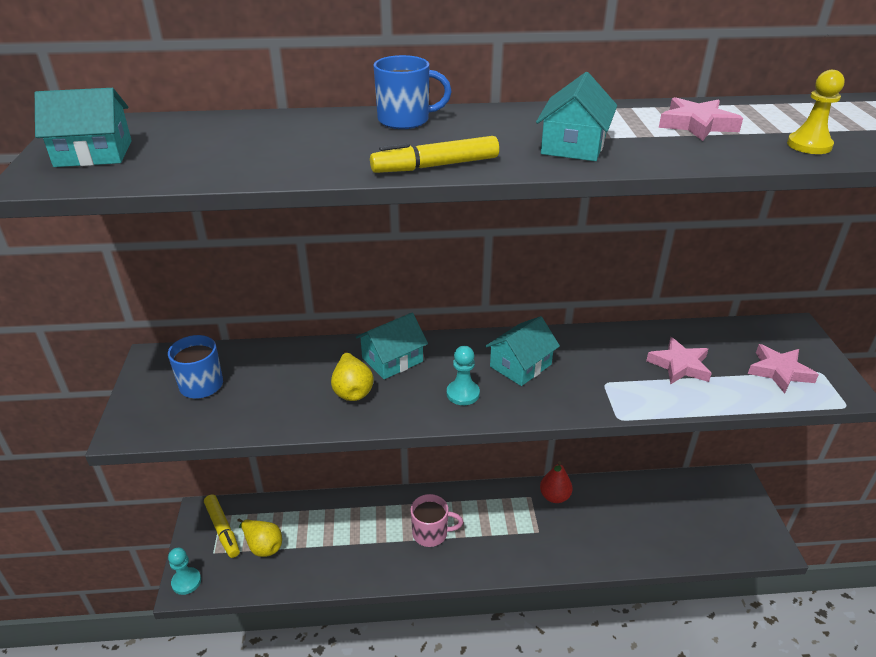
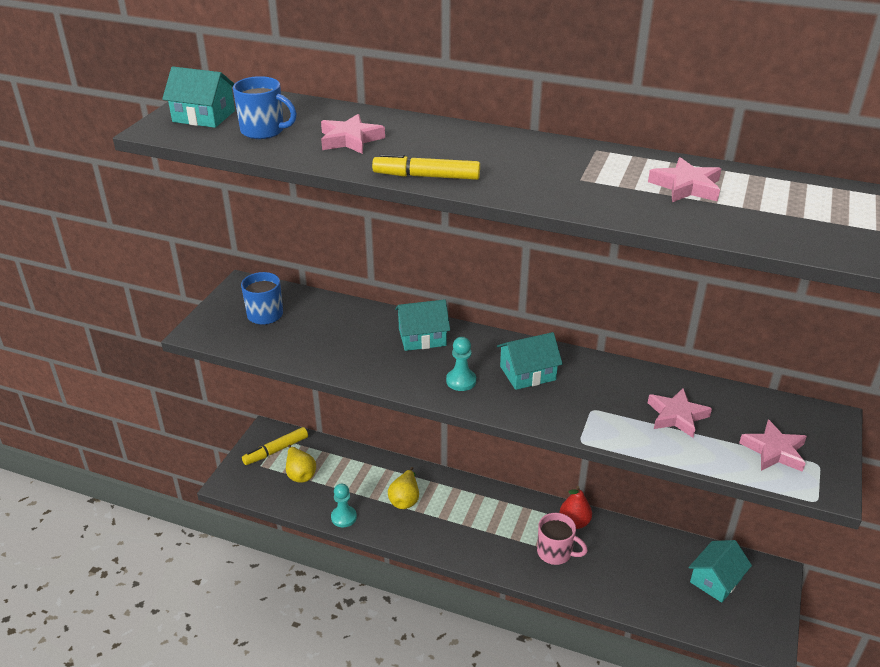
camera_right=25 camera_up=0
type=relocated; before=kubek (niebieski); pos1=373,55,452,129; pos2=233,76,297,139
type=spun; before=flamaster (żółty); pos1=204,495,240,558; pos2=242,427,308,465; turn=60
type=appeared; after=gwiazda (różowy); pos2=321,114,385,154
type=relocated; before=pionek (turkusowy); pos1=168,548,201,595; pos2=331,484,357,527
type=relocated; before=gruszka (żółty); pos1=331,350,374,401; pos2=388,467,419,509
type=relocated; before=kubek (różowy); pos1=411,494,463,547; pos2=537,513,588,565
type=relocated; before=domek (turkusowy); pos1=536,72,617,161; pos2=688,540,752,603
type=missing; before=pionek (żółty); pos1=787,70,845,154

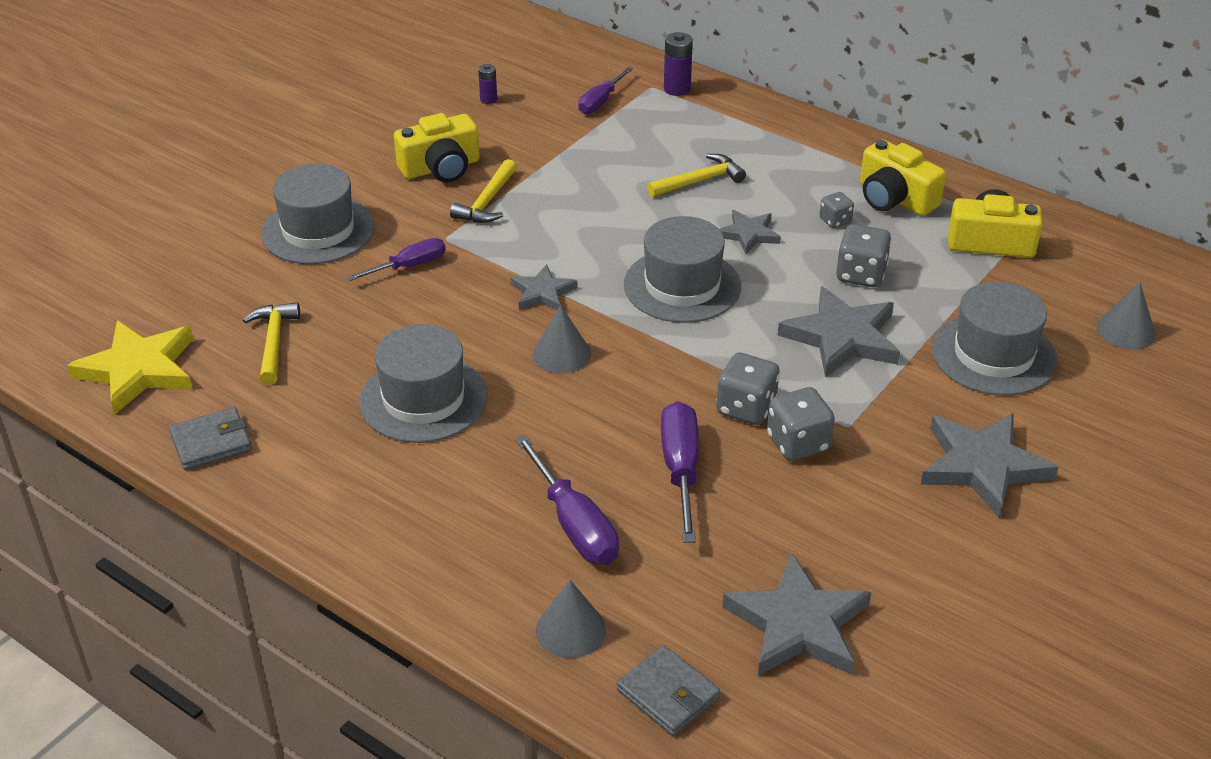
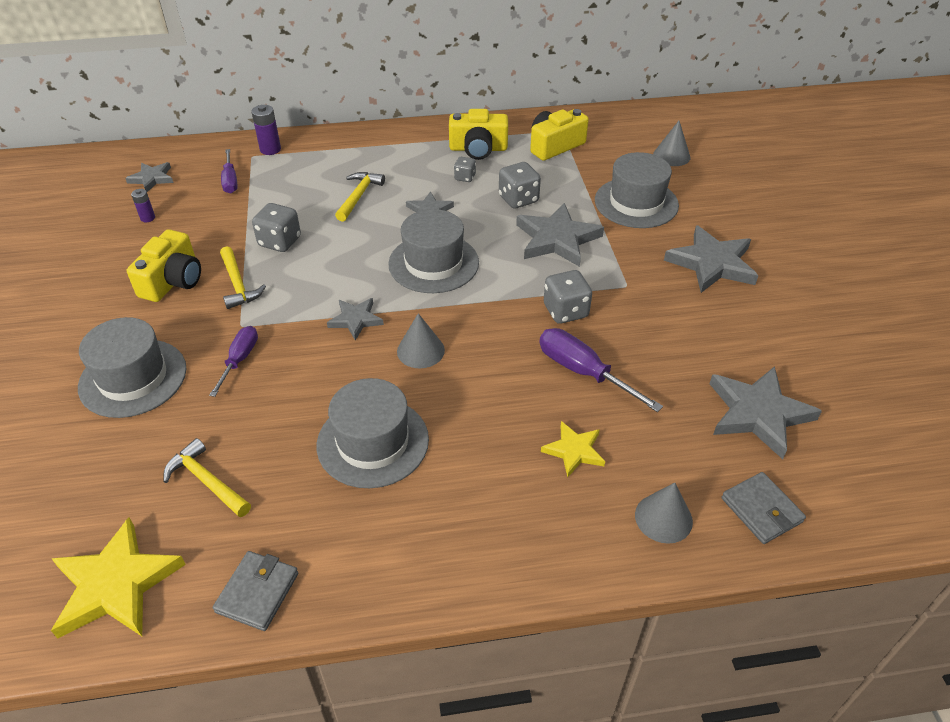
camera_right=-45 camera_up=5
type=appeared; after=gwiazda (szary); pos2=125,162,173,192
type=relocated; before=kostka do gry (szary); pos1=767,387,835,461; pos2=252,203,301,252
type=exchanged; before=śrubokręt (fioletowy); after=gwiazda (żółty); pos1=515,435,619,565; pos2=541,421,605,478
type=spun; before=portfel (szary); pos1=617,645,721,736; pos2=721,472,806,544; turn=60

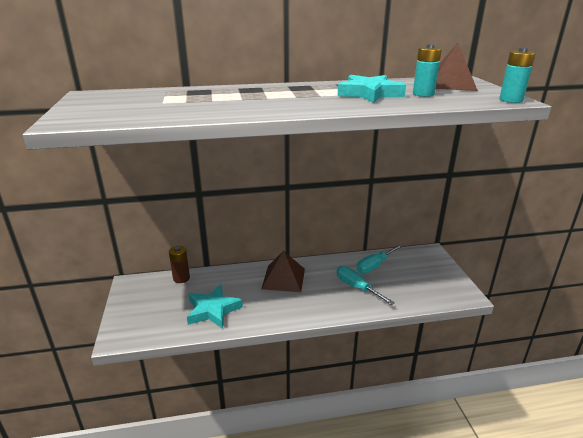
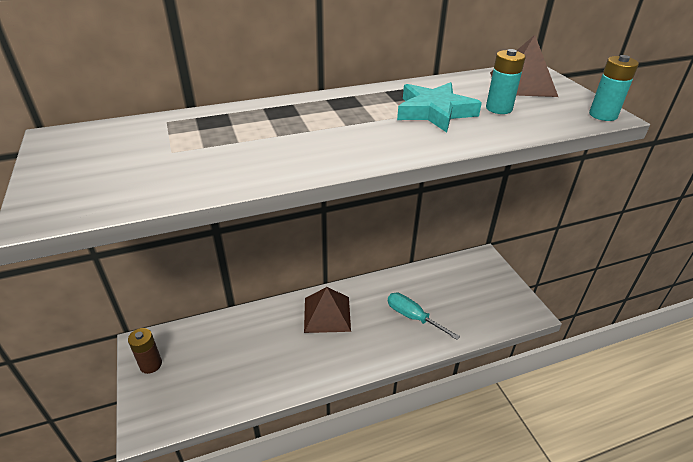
camera_right=-10 camera_up=10
type=relocated; before=bateria (brązowy); pos1=169,246,190,283; pos2=128,328,162,374
type=missing; before=gwiazda (turkusowy); pos1=187,284,243,329
type=missing; before=śrubokręt (turkusowy); pos1=357,244,403,273

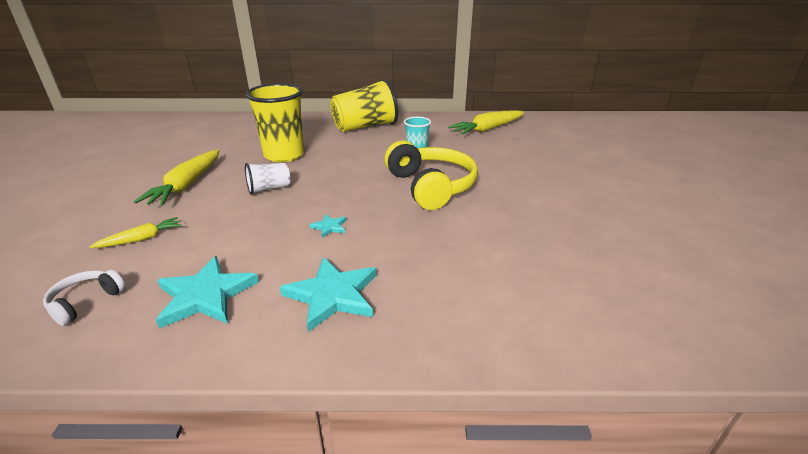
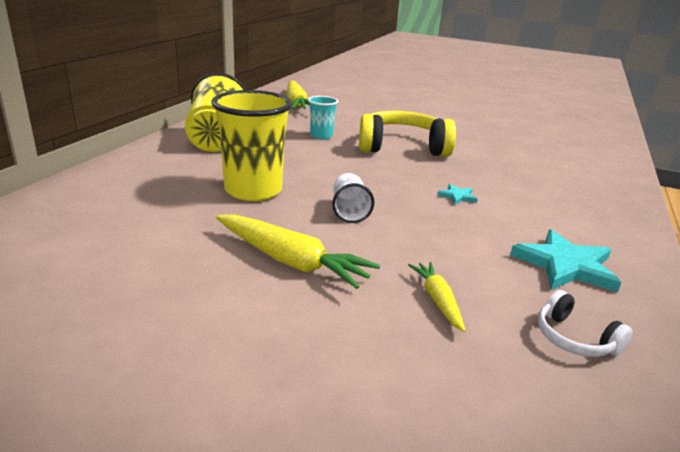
camera_right=-70 camera_up=-5
type=missing; before=gwiazda (turkusowy); pos1=280,257,376,332

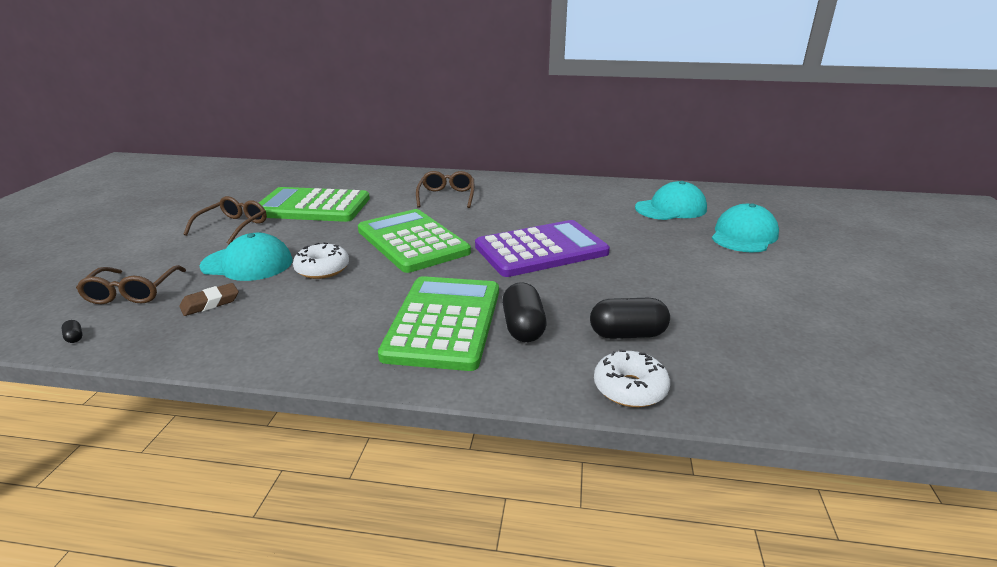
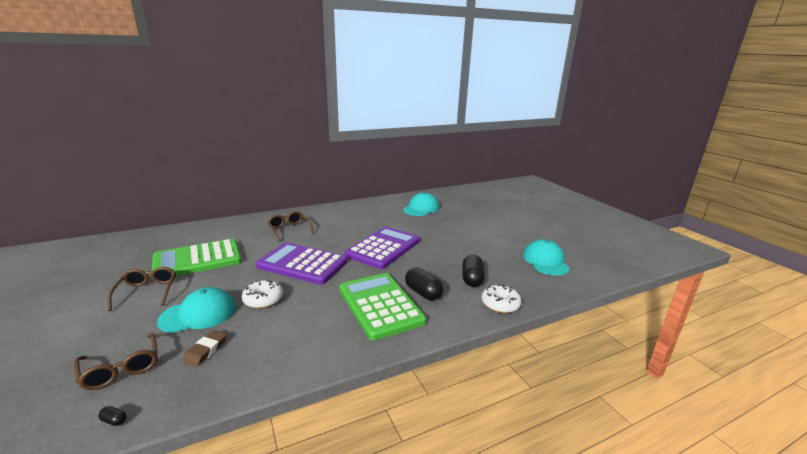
camera_right=-35 camera_up=-5
type=colour; before=kalkulator (zielony); after=kalkulator (fioletowy); pos1=358,209,471,273; pos2=256,243,348,285
type=spun; before=kapsułka (czarny); pos1=590,298,670,339; pos2=462,255,485,287; turn=-45
type=relocated; before=czapka (turkusowy); pos1=712,203,779,252; pos2=523,239,570,276

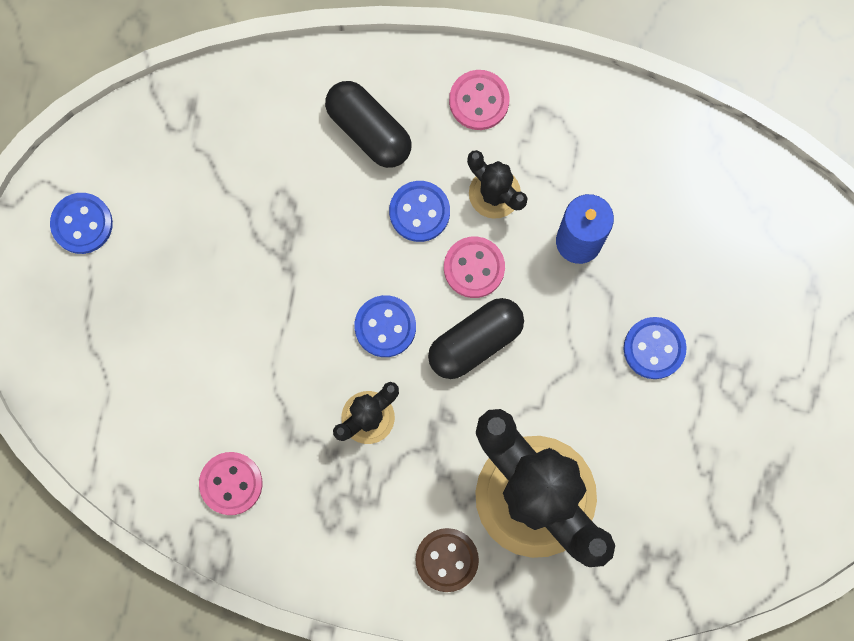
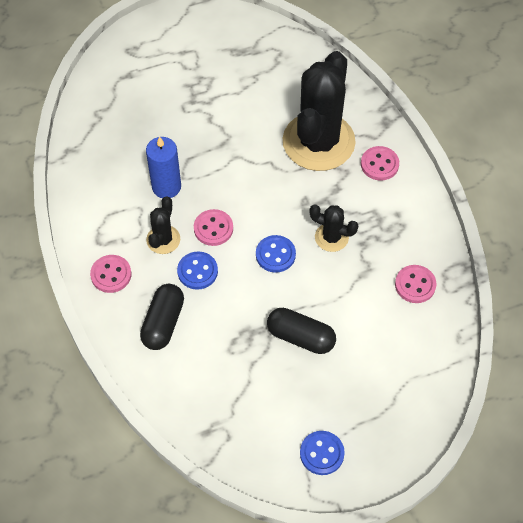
camera_right=-120 camera_up=-20
type=relocated; before=kapsułka (czarny); pos1=428,298,524,379; pos2=267,308,336,354
type=colour; before=guzik (brązowy); after=guzik (różowy); pos1=416,528,479,592; pos2=361,146,399,181
type=missing; before=guzik (niebieski); pos1=624,317,687,379

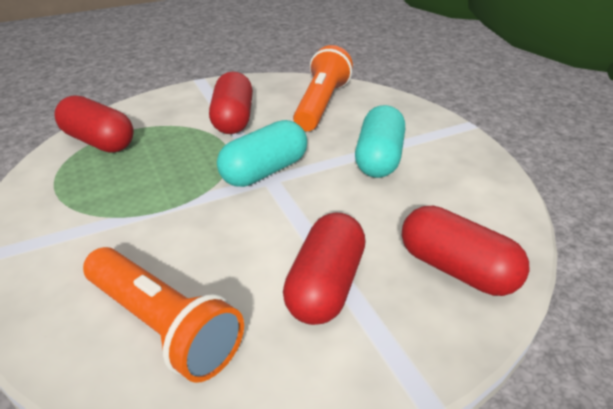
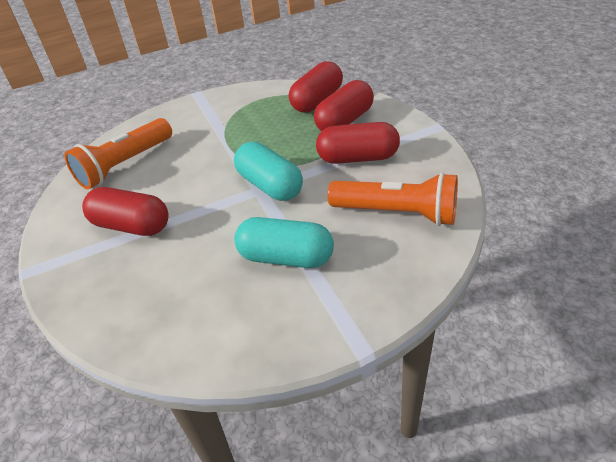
camera_right=95 camera_up=5
type=relocated; before=kapsułka (czerwony); pos1=402,205,530,296; pos2=314,80,374,131

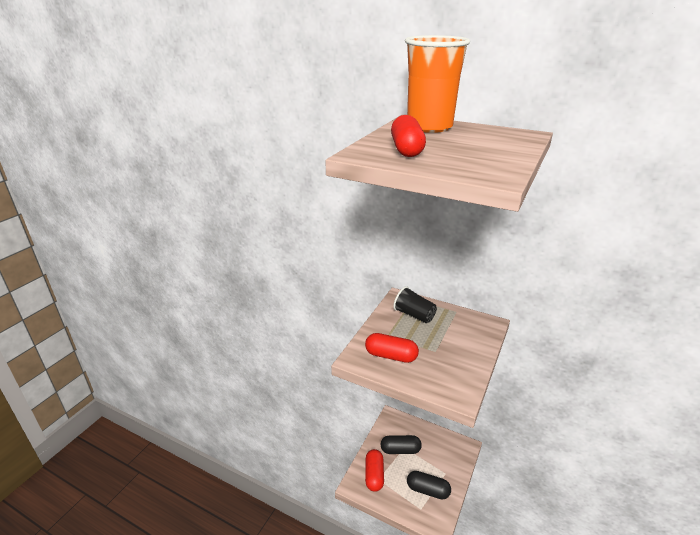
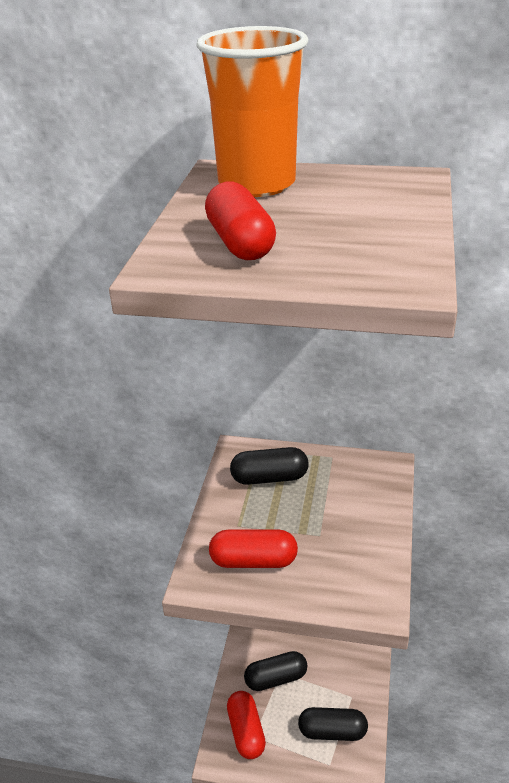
camera_right=-15 camera_up=5
type=exchanged; before=szklanka (czarny); after=kapsułka (czarny); pos1=393,286,437,323; pos2=230,447,308,485

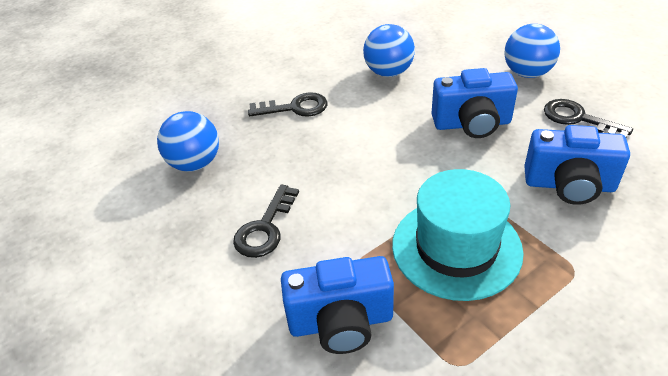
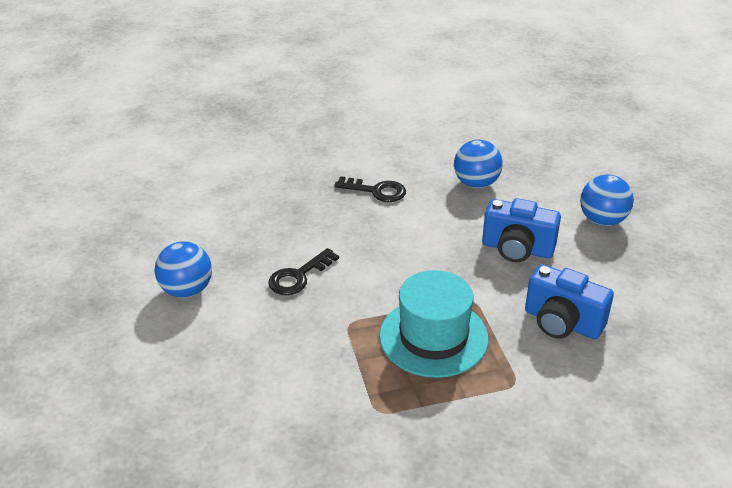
camera_right=20 camera_up=-5
type=relocated; before=piłka (niebieski); pos1=157,111,219,172; pos2=155,242,212,298
type=missing; before=aparat fotograficzny (niebieski); pos1=281,256,394,354
type=missing; before=klucz (czarny); pos1=544,99,633,138

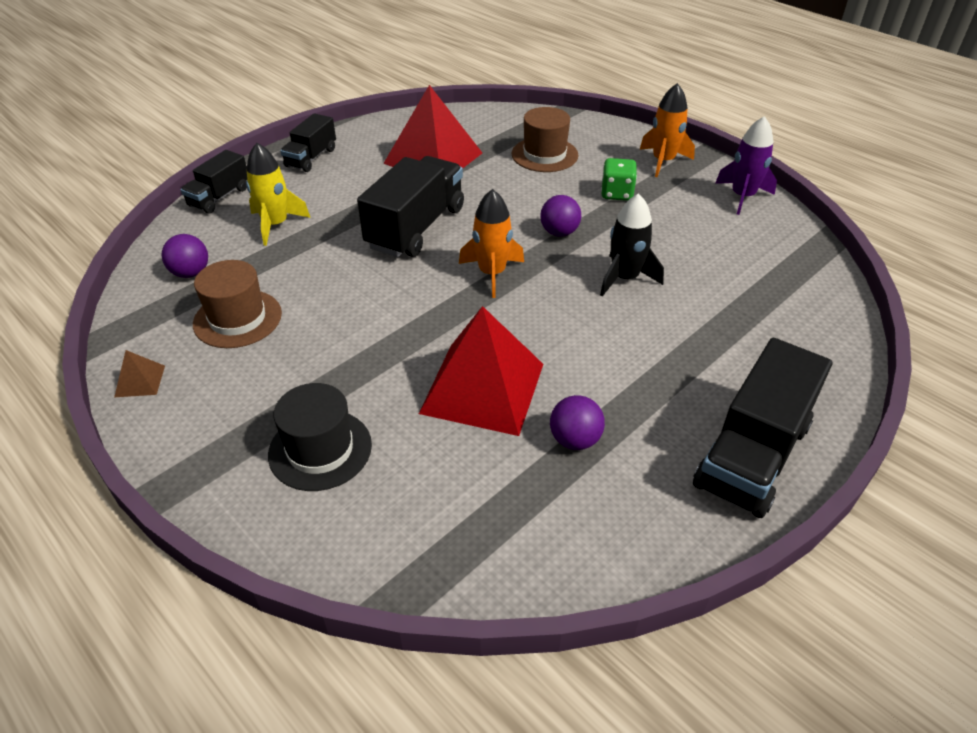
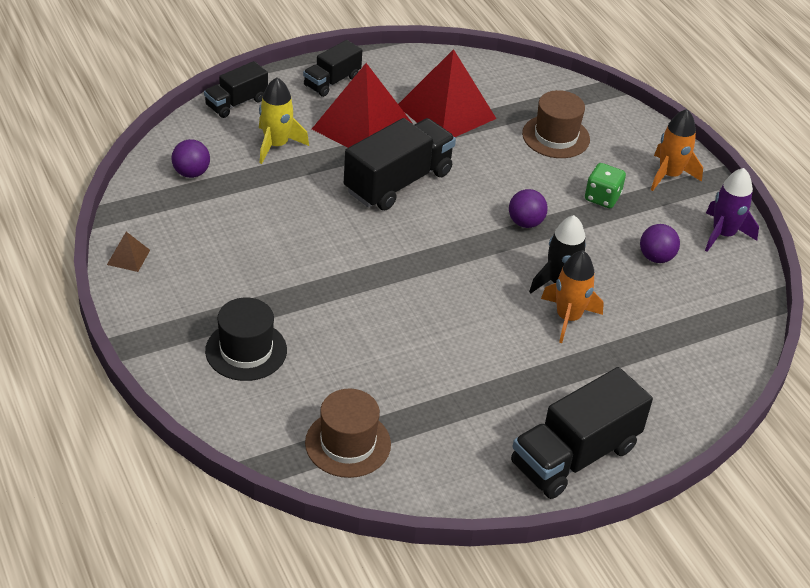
camera_right=15 camera_up=0
type=relocated; before=kapelusz (brązowy); pos1=193,260,282,348; pos2=305,388,391,478
type=relocated; before=piramida (czerwony); pos1=419,306,543,436; pos2=312,63,413,148
type=relocated; before=rakieta (pomarańczowy); pos1=459,189,524,298; pos2=541,250,604,343
type=relocated; before=piłka (fioletowy); pos1=550,395,605,450; pos2=640,224,680,263

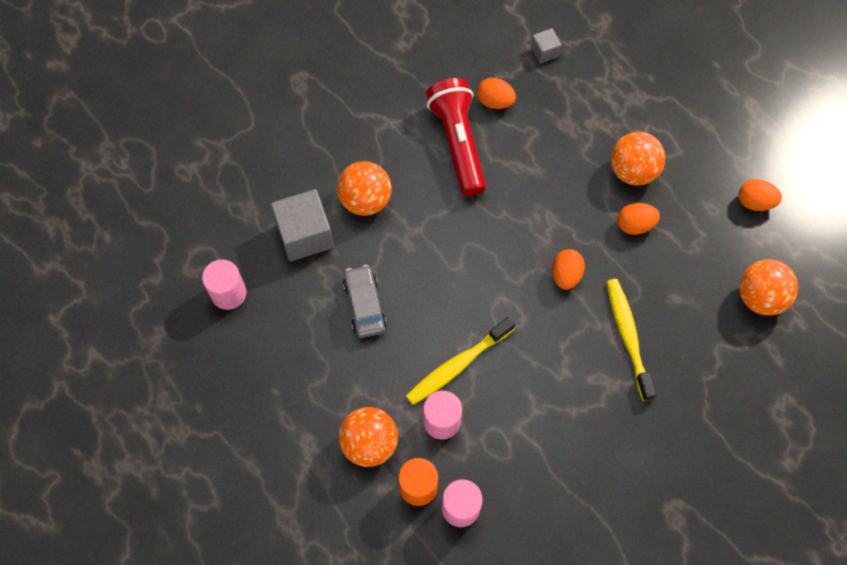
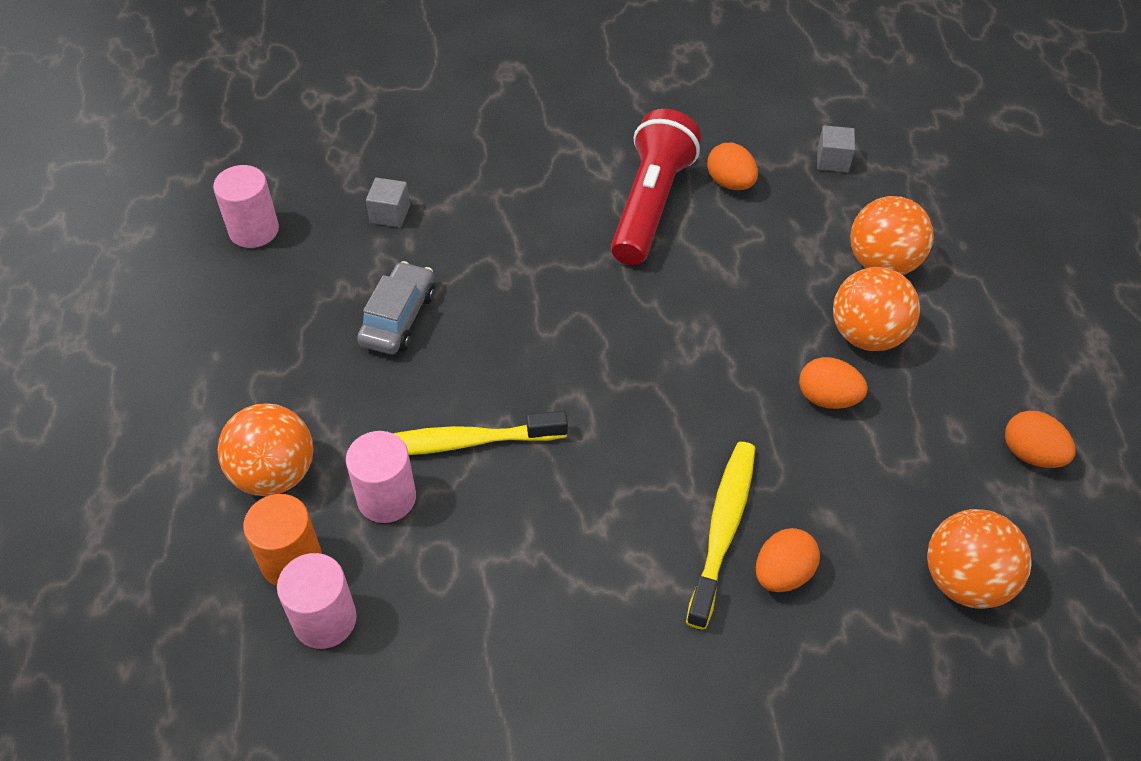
camera_right=30 camera_up=-15
type=size; before=sześcian (szary); pos1=271,189,334,262; pos2=366,177,410,228; scale=0.5
type=relocated; before=jajko (pomarańczowy); pos1=552,249,585,290; pos2=756,528,820,592
type=relocated; before=piłka (pomarańczowy); pos1=337,161,391,216; pos2=850,196,934,275

